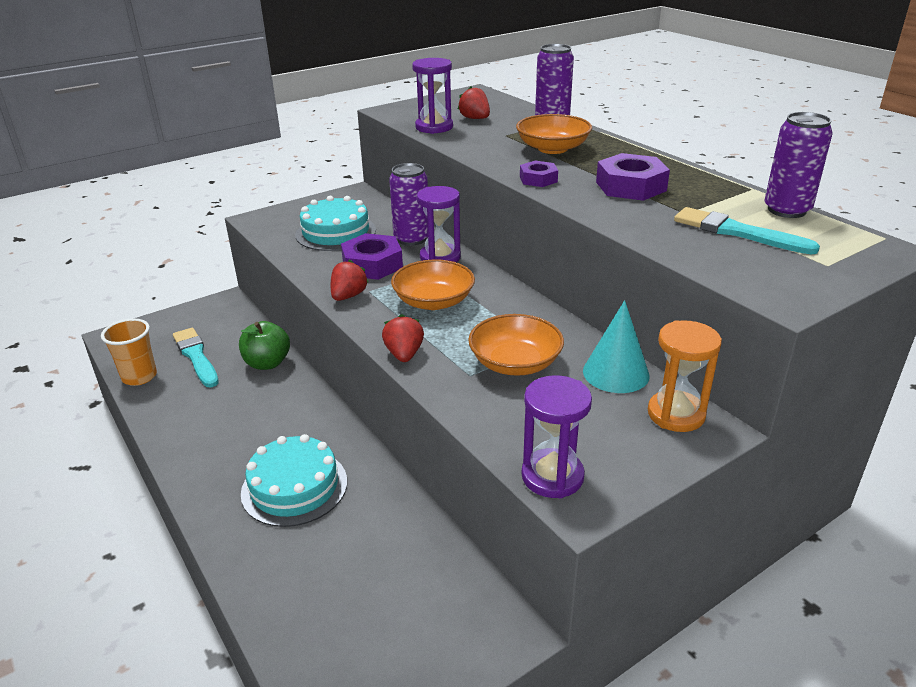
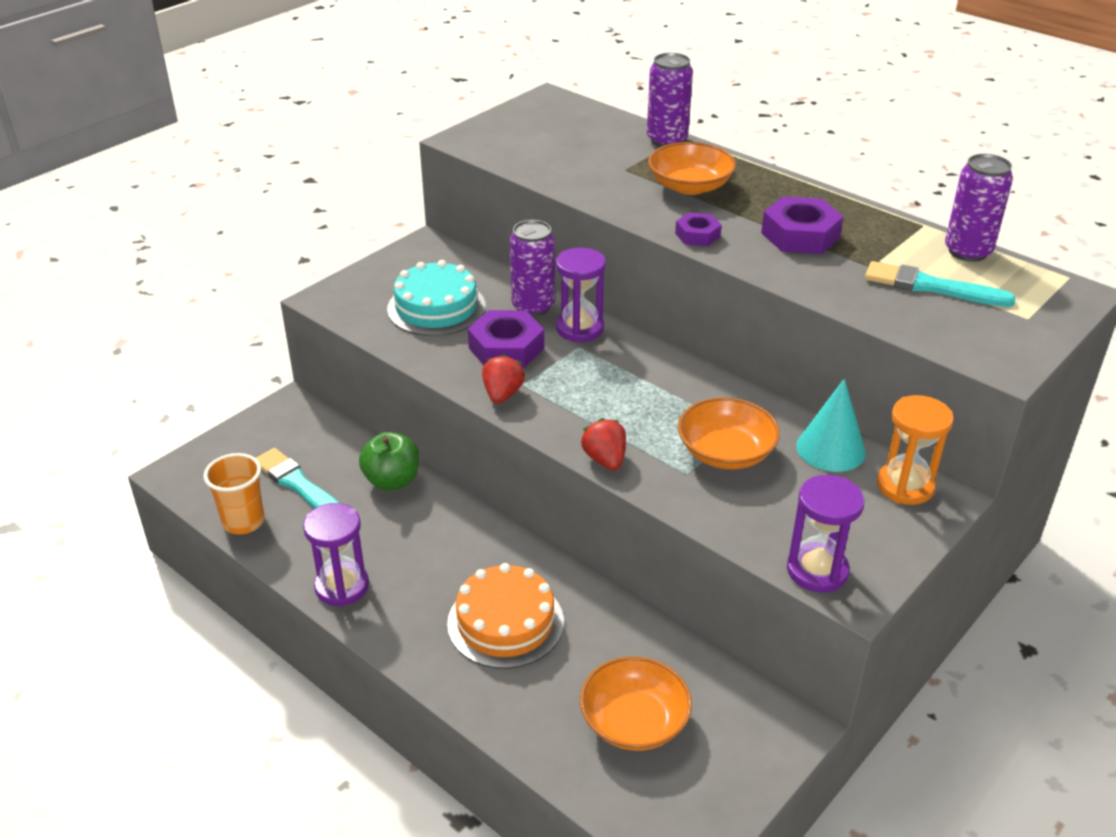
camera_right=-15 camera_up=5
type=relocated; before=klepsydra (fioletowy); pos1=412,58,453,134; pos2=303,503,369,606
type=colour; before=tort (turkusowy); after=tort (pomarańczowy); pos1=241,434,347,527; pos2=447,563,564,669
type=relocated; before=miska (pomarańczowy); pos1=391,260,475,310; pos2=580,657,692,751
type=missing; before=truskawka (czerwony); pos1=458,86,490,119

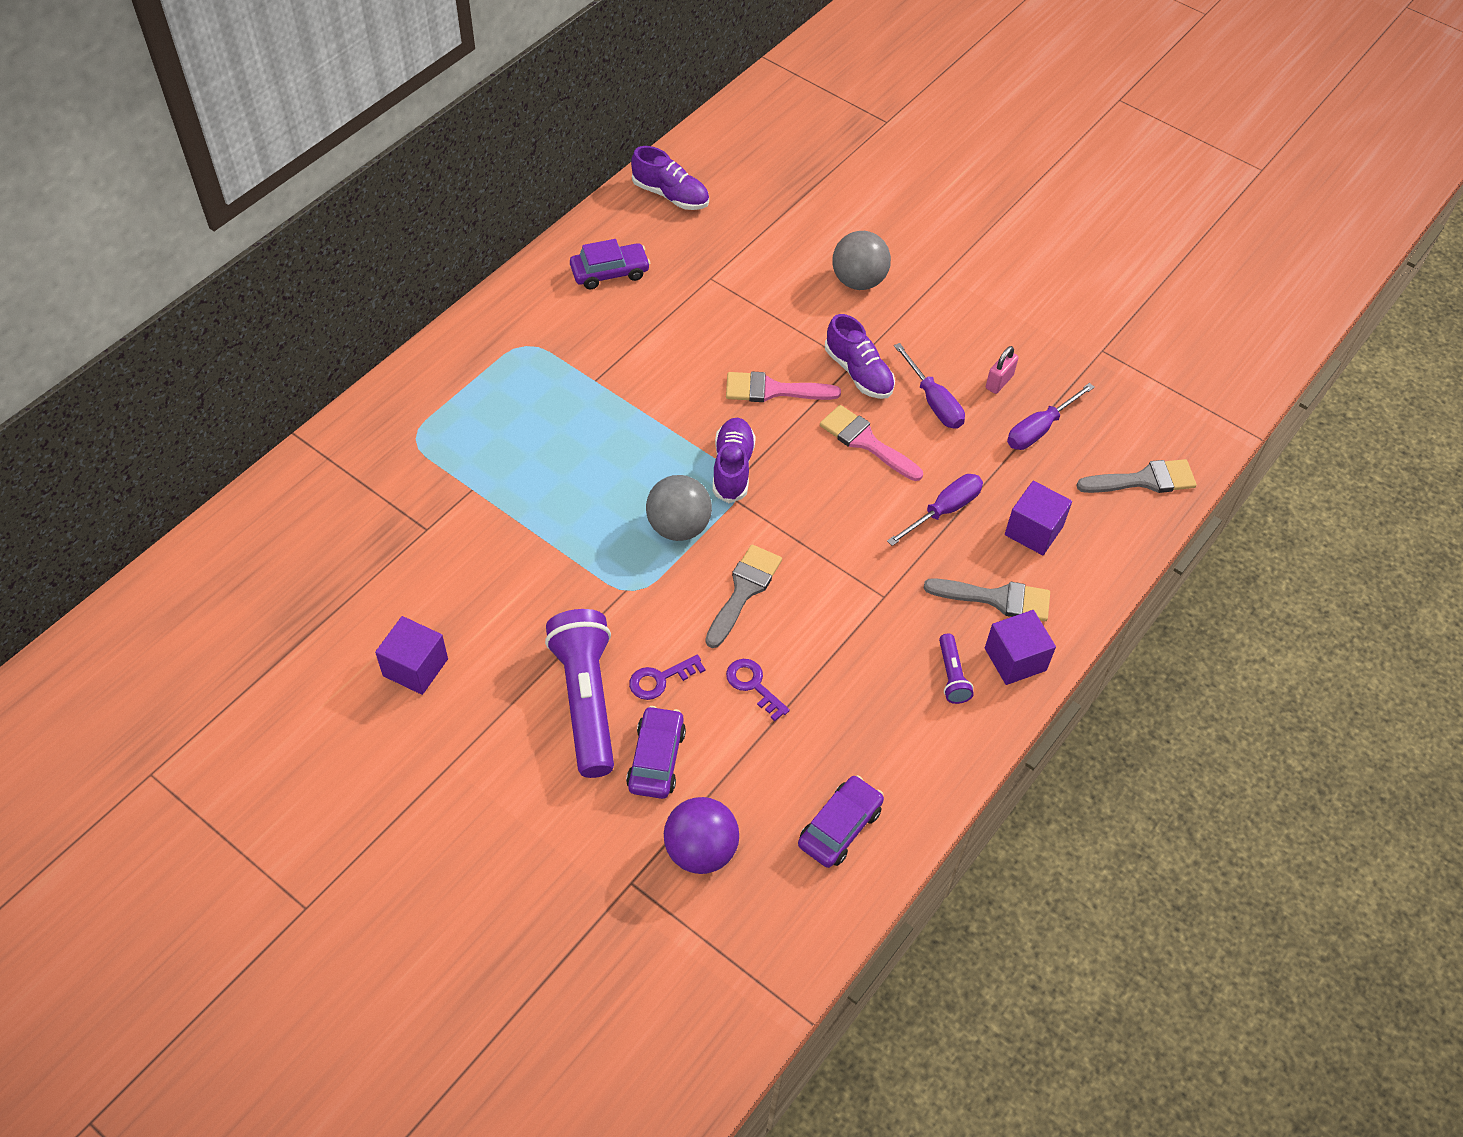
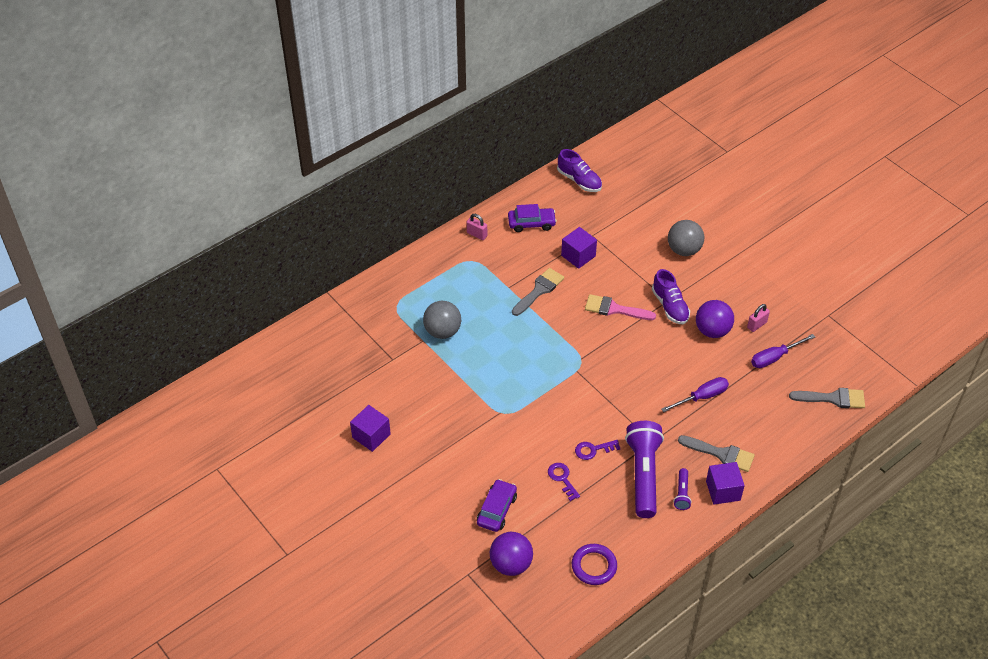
camera_right=15 camera_up=-5
type=relocated; before=piłka (szary); pos1=646,475,712,541; pos2=423,301,461,339
type=appeared; after=kłódka (różowy); pos2=467,214,487,240
type=relocated; before=pędzel (szary); pos1=705,545,782,648; pos2=512,268,564,316
type=relocated; before=sześcian (fioletowy); pos1=1005,481,1072,555; pos2=561,227,597,269
type=exchanged; before=samochód (fioletowy); after=pierścień (fioletowy); pos1=798,775,884,868; pos2=572,544,617,585
type=relocated; before=klucz (fioletowy); pos1=629,655,705,700; pos2=575,440,621,460
type=relocated; before=latarka (fioletowy); pos1=545,609,614,778; pos2=625,421,664,518
type=exchanged; before=śrubokręt (fioletowy); after=piłka (fioletowy); pos1=894,343,965,429; pos2=696,300,734,338
type=missing; before=but (fioletowy); pos1=713,418,756,503
type=missing; before=pędzel (różowy); pos1=820,405,923,481

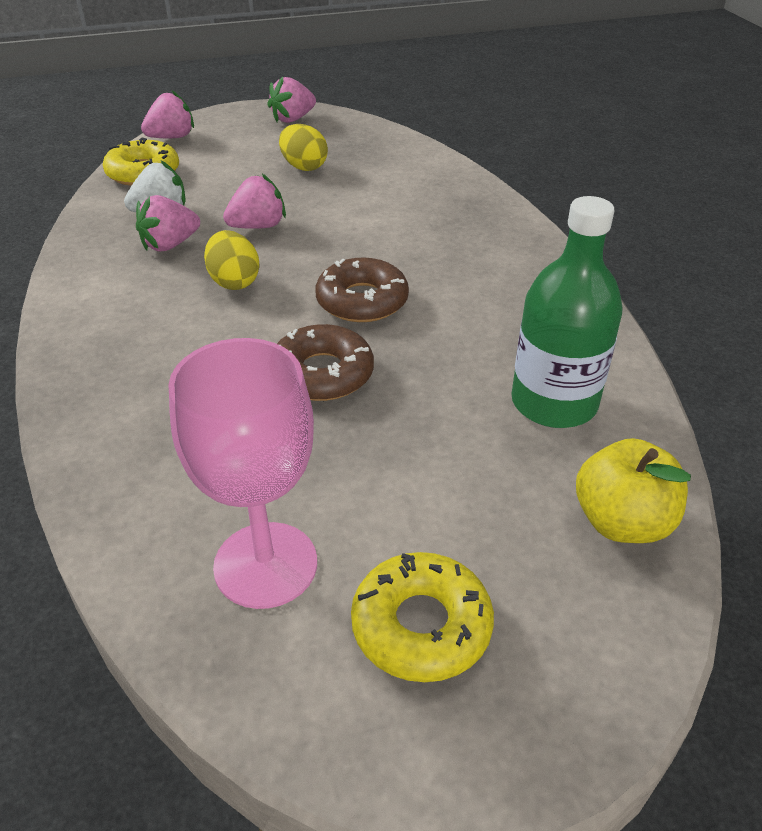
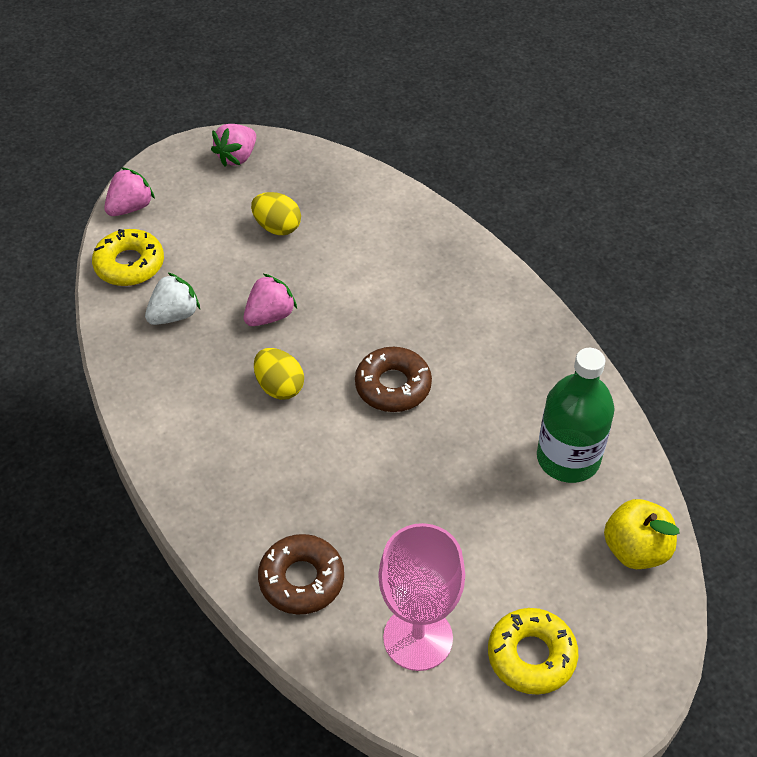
camera_right=-15 camera_up=10
type=relocated; before=donut (brązowy); pos1=277,324,374,401; pos2=258,534,344,614
type=missing; before=truskawka (różowy); pos1=136,195,200,252

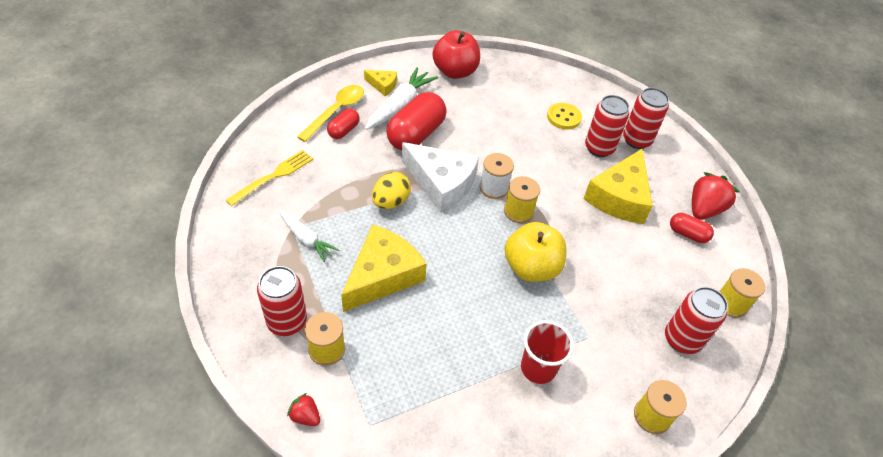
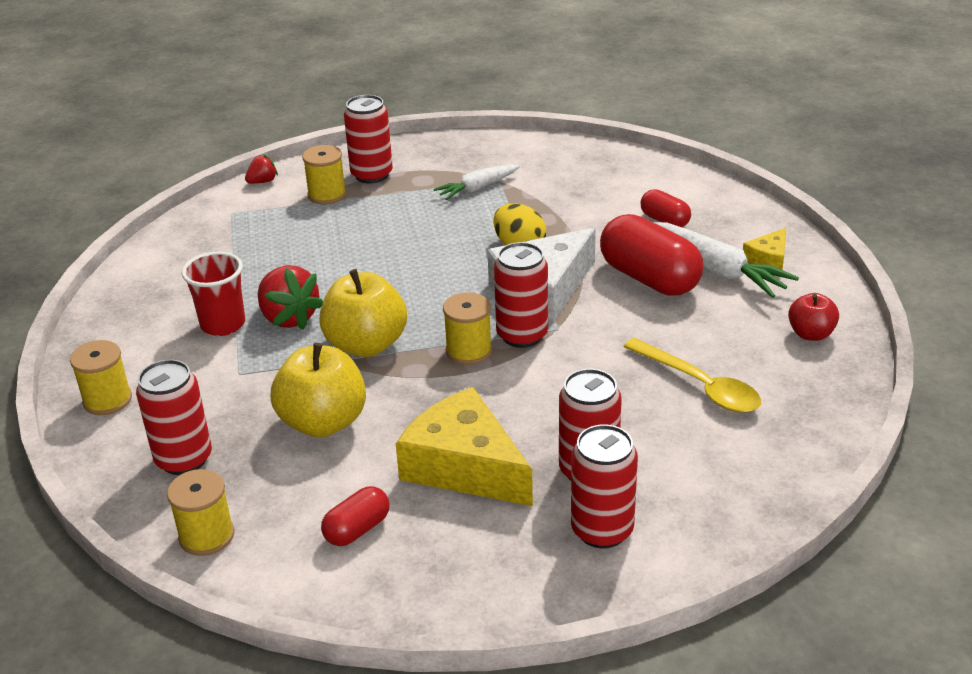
camera_right=110 camera_up=-15
type=relocated; before=truskawka (czerwony); pos1=692,172,740,220; pos2=258,265,323,330
type=appeared; after=jabłko (żółty); pos2=271,343,366,438
type=exchanged; before=szpulka (biały); after=puszka (czerwony); pos1=480,153,514,199; pos2=494,242,548,348
type=relocated; before=łyżka (żółty); pos1=297,85,364,142; pos2=623,338,761,413
type=size; before=jabłko (czerwony); pos1=432,30,480,79; pos2=788,293,839,341; scale=0.56
type=missing; before=widelec (żółty); pos1=225,150,313,206
type=missing; before=ser (żółty); pos1=341,224,427,312
type=missing; before=guzik (żółty); pos1=547,103,582,130

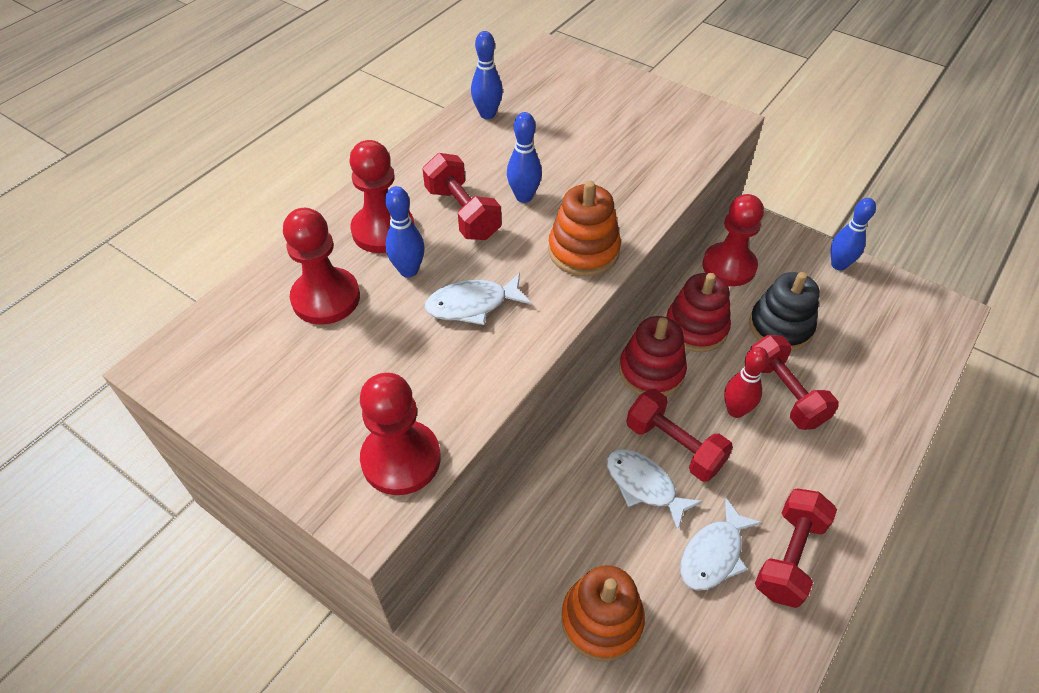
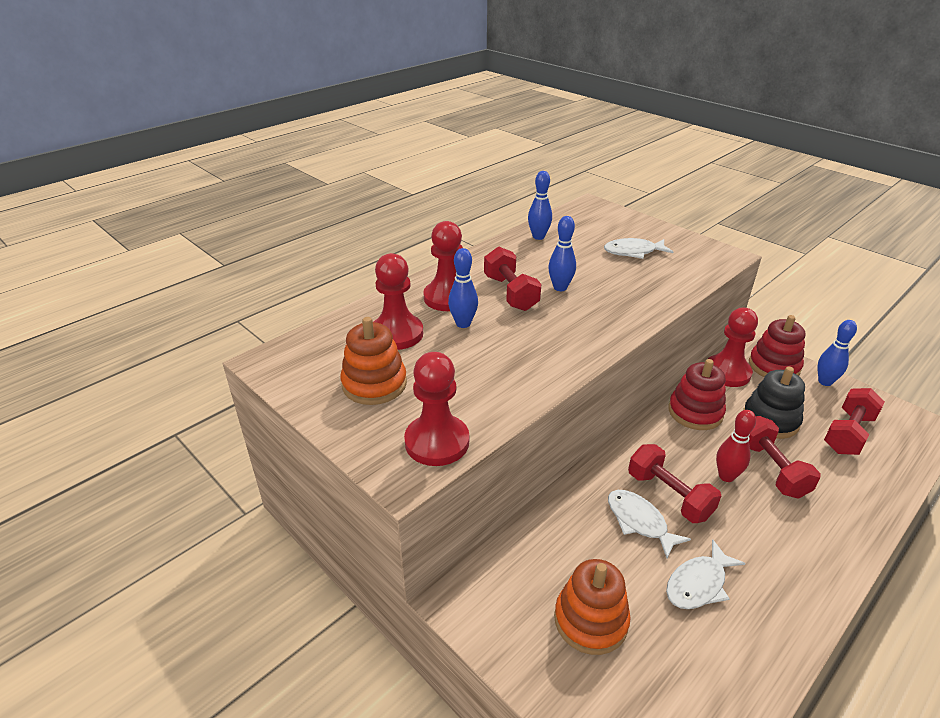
camera_right=10 camera_up=-15
type=relocated; before=zabawka nakładanka (pomarańczowy); pos1=548,180,621,276; pos2=340,317,407,405
type=relocated; before=ryba (biały); pos1=425,273,532,325; pos2=604,238,673,259
type=relocated; before=zabawka nakładanka (czerwony); pos1=619,316,687,396; pos2=749,315,805,377
type=relocated; before=hantel (czerwony); pos1=755,488,837,608; pos2=824,388,885,455

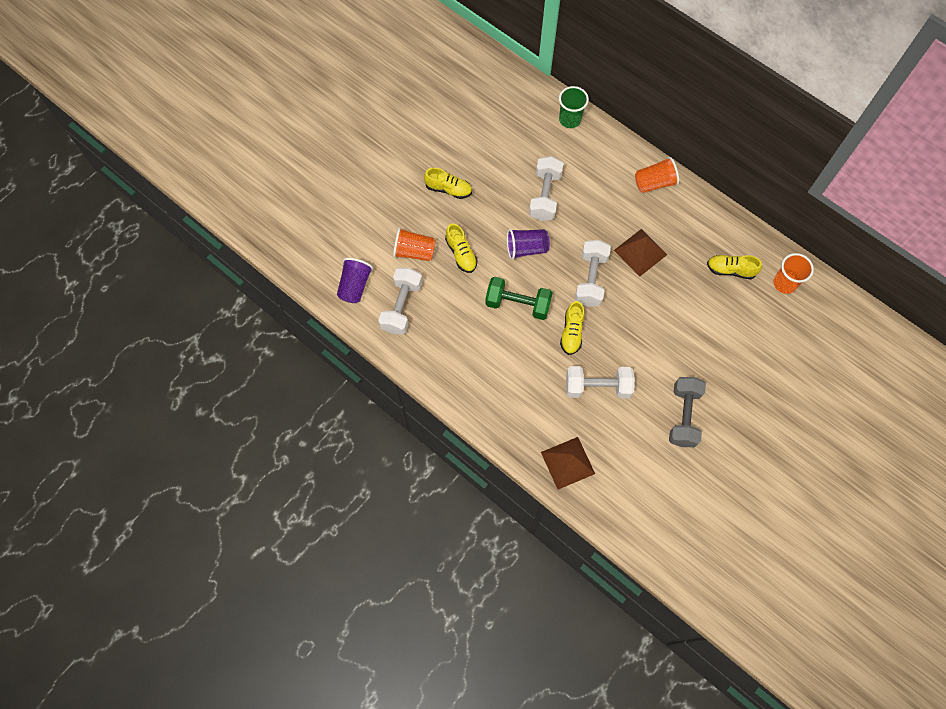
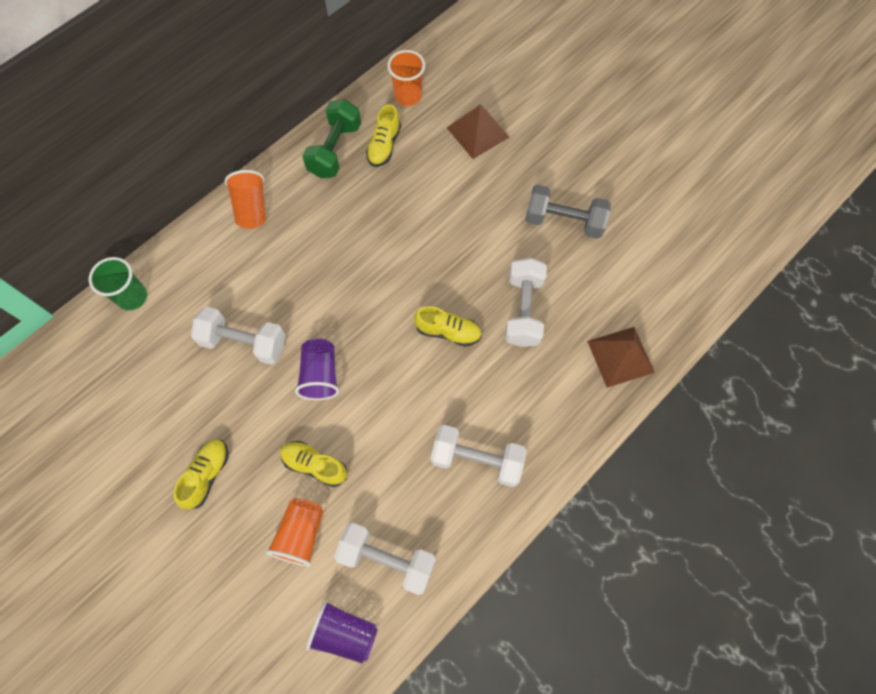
camera_right=-85 camera_up=0
type=spun; before=but (żółty); pos1=445,224,478,273; pos2=280,441,347,487; turn=-135
type=relocated; before=hantel (zielony); pos1=485,277,553,320; pos2=302,99,361,178
type=relocated; before=hantel (biały); pos1=575,240,611,307; pos2=431,425,527,487
type=relocated; before=piramida (brązowy); pos1=614,229,667,277; pos2=447,104,510,159

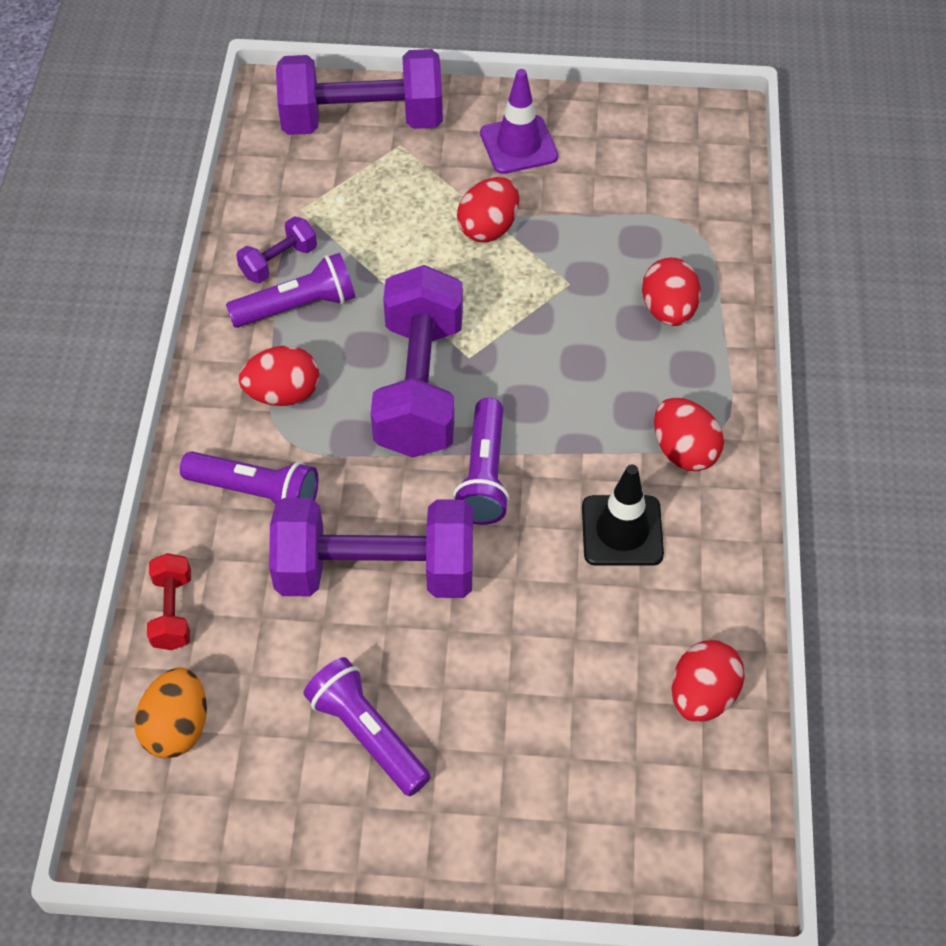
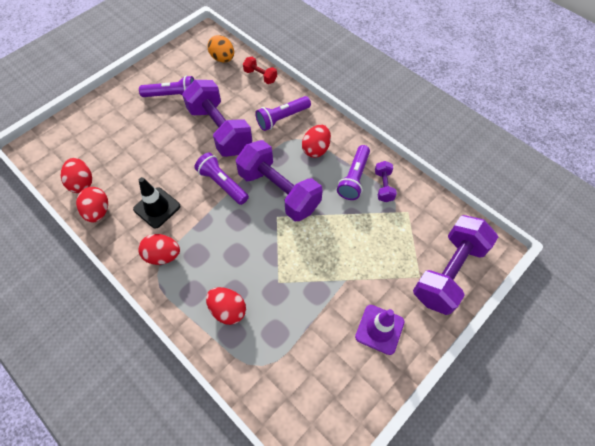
camera_right=130 camera_up=5
type=relocated; before=jajko (czerwony); pos1=457,177,519,242; pos2=76,187,108,222
type=spun; before=hantel (fioletowy); pos1=269,498,473,598; pos2=182,80,252,157; turn=-75

